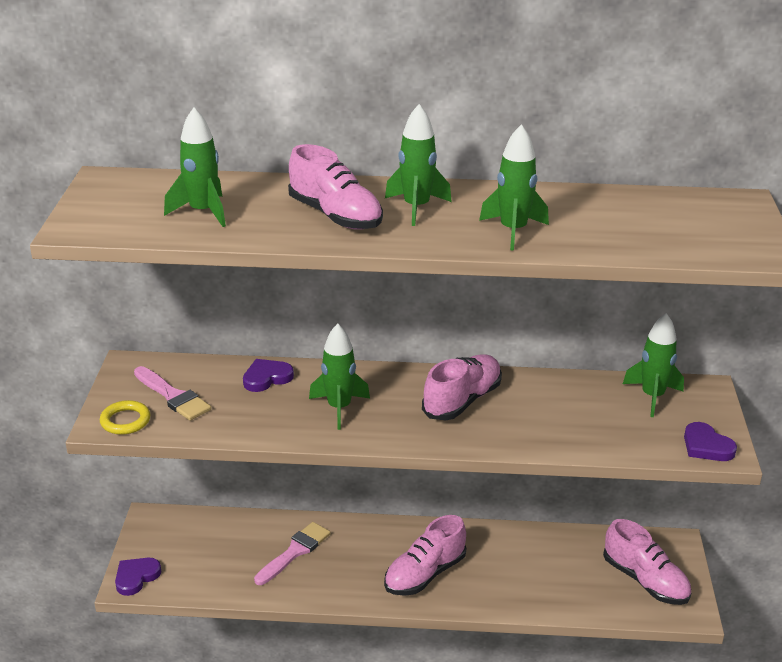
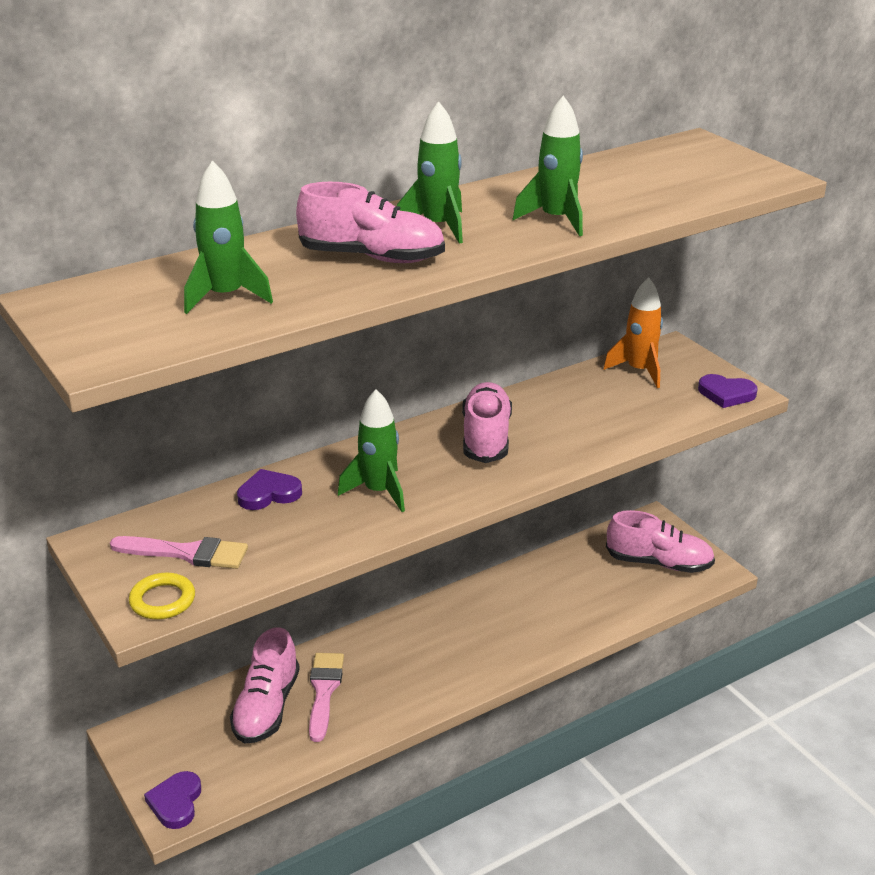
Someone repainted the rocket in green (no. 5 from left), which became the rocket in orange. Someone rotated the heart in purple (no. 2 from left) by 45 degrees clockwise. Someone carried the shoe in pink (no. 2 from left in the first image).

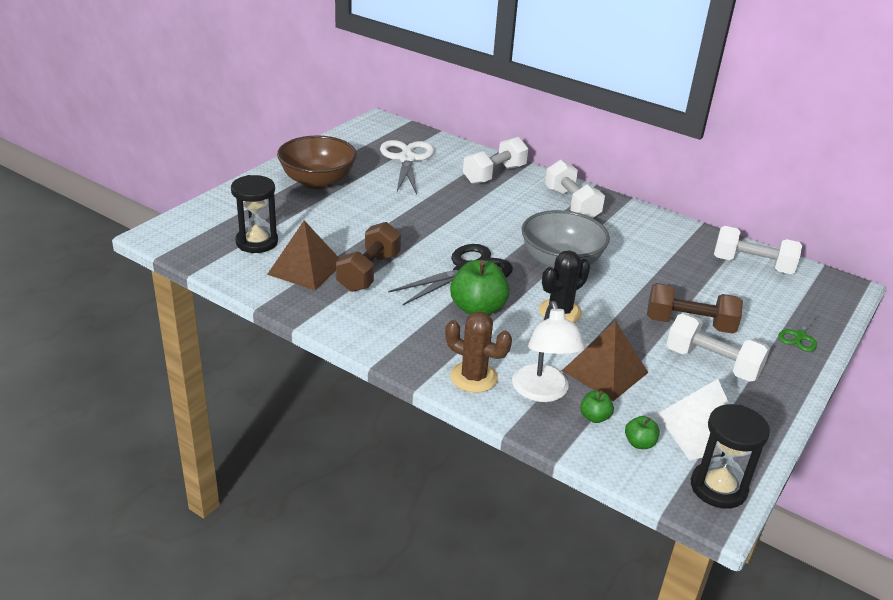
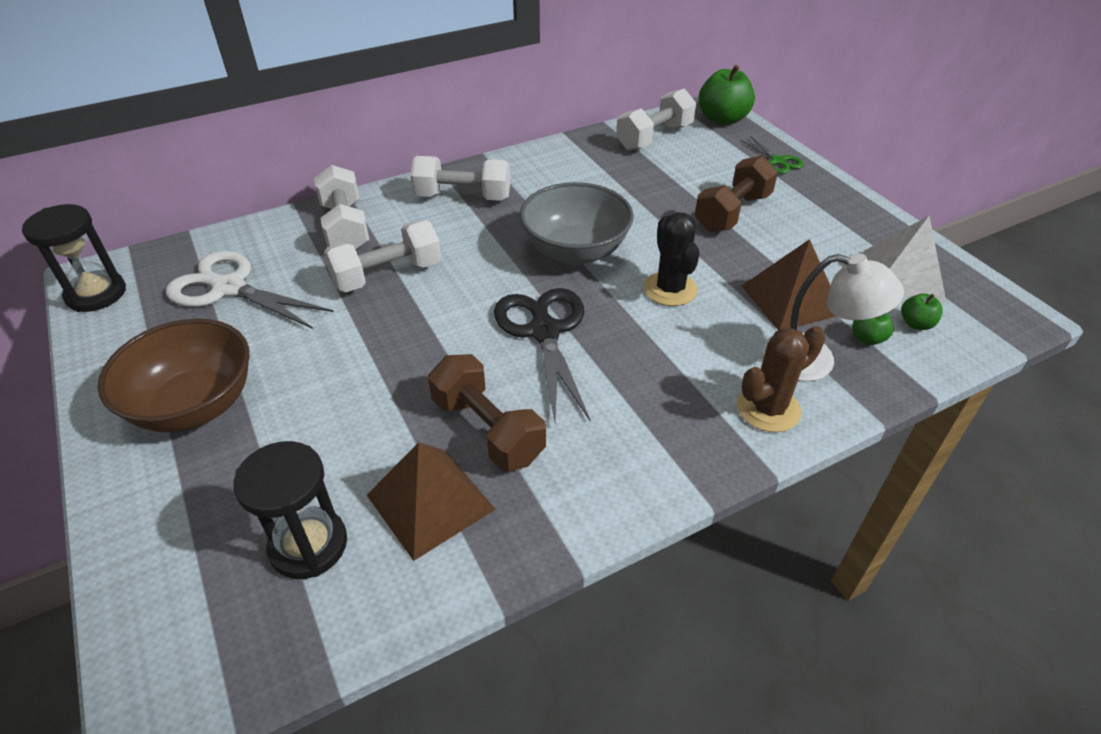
Someone carried the apple in green (no. 1 from left). Someone carried the dumbbell in white (no. 3 from left in the first image). Someone carried the hourglass in black (no. 2 from left in the first image).

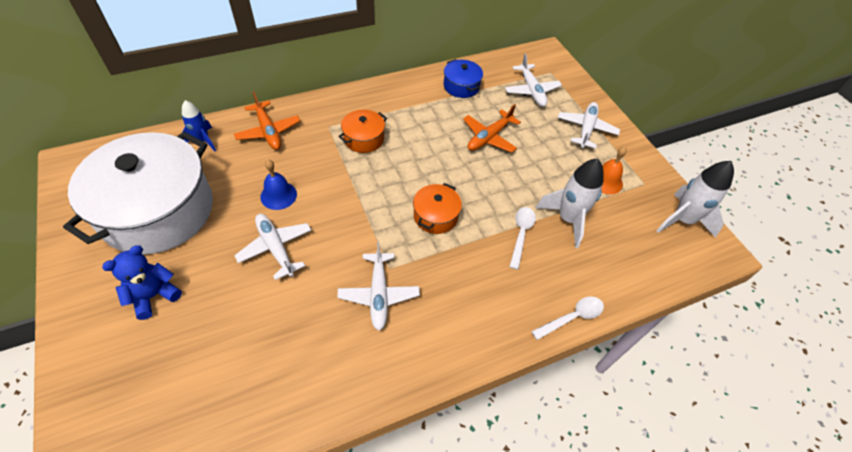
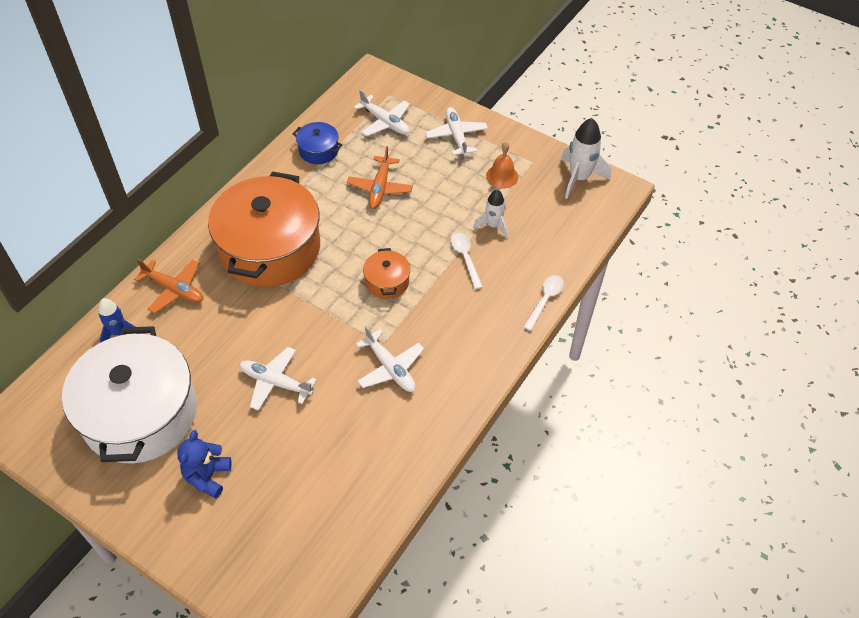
Someone scaled the pot in orange (no. 1 from left) by 2.34. Someone took away the bell in blue. Someone scaled the rocket in white (no. 1 from left) by 0.63.

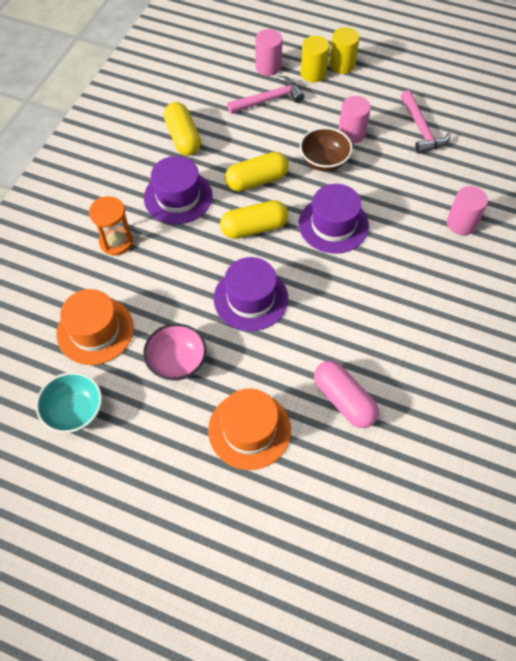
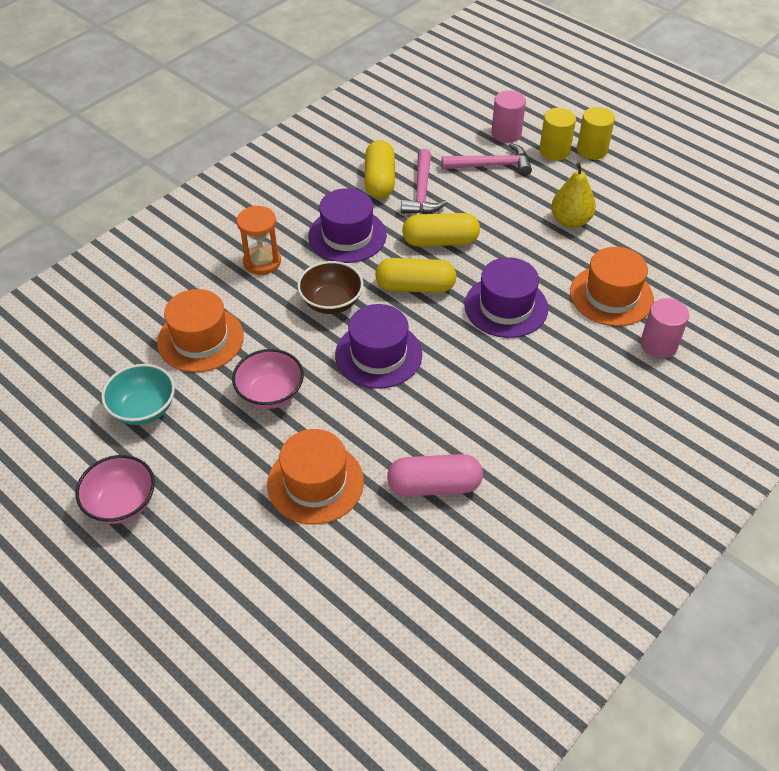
Someone carried the hammer in pink (no. 2 from left in the first image). Someone swapped the cylinder in pink (no. 2 from left) for the pear in yellow. Someone carried the bowl in brown. Someone rotated the capsule in pink by 75 degrees counterclockwise. Someone put down the hat in orange (no. 3 from left). Someone put down the bowl in pink (no. 1 from left).

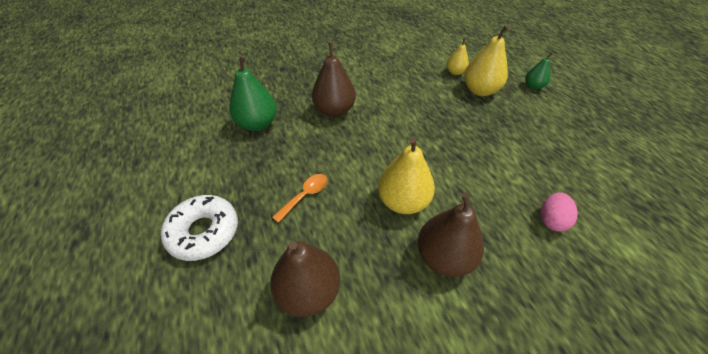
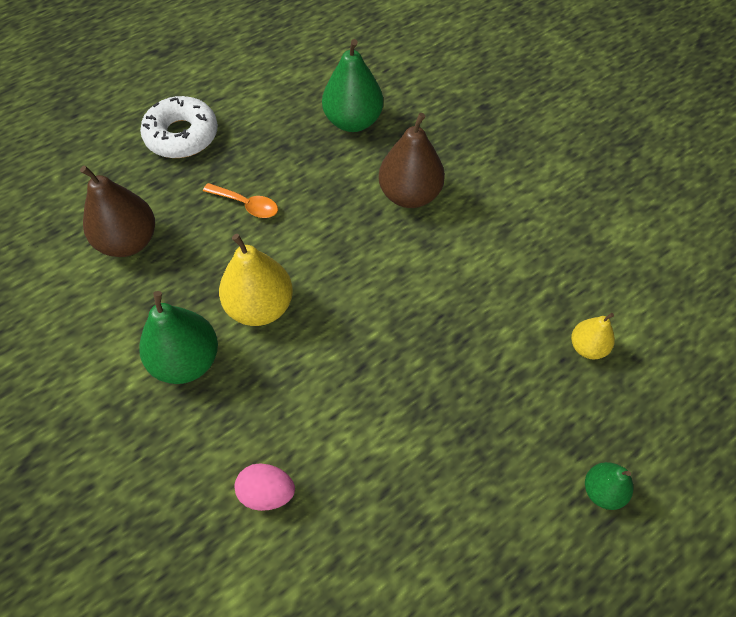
Someone took away the pear in yellow (no. 3 from left). Someone repainted the pear in brown (no. 3 from left), which became the pear in green (no. 1 from left).

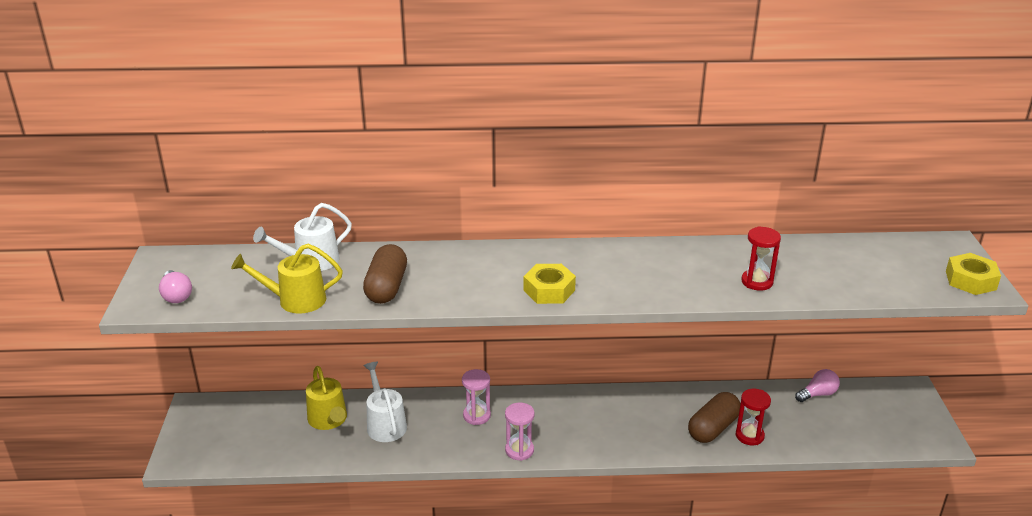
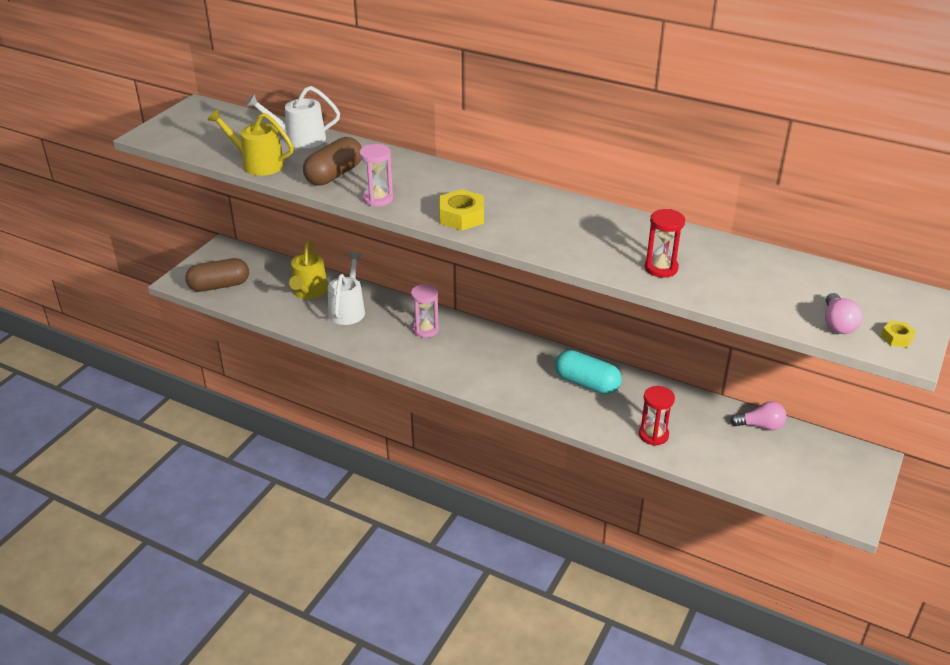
Someone scaled the nut in yellow (no. 2 from left) by 0.53. Someone carried the light bulb in pink (no. 1 from left in the first image). Someone carried the capsule in brown (no. 2 from left in the first image). Someone carried the hourglass in pink (no. 2 from left in the first image). Someone put down the capsule in turquoise.

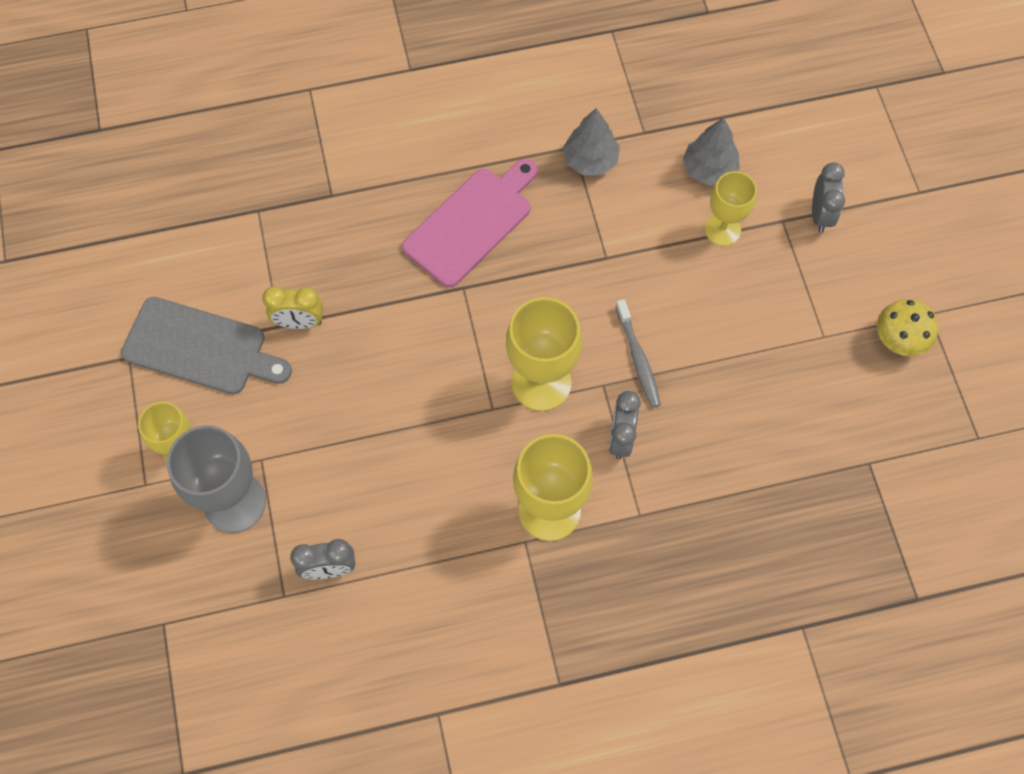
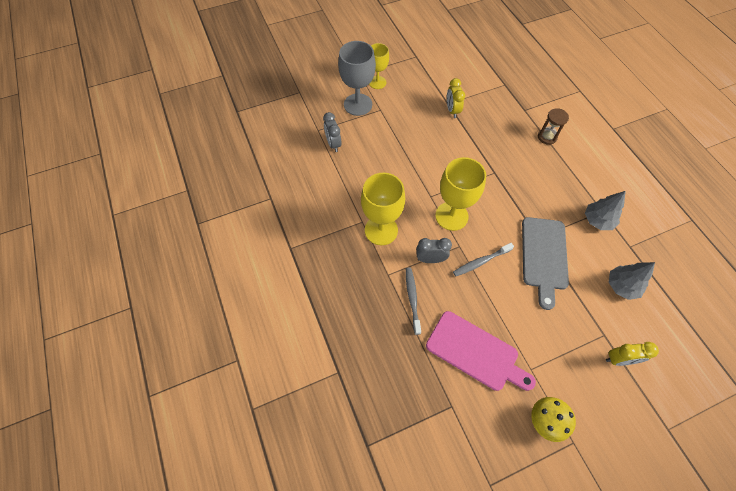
Someone carried the cutting board in pink. Someone repainted the clock in grey (no. 3 from left), which became the clock in yellow (no. 2 from left). Someone took away the goblet in yellow (no. 4 from left). Someone carried the cutting board in grey. Someone put down the hourglass in brown. Someone put down the toothbrush in grey (no. 1 from left).

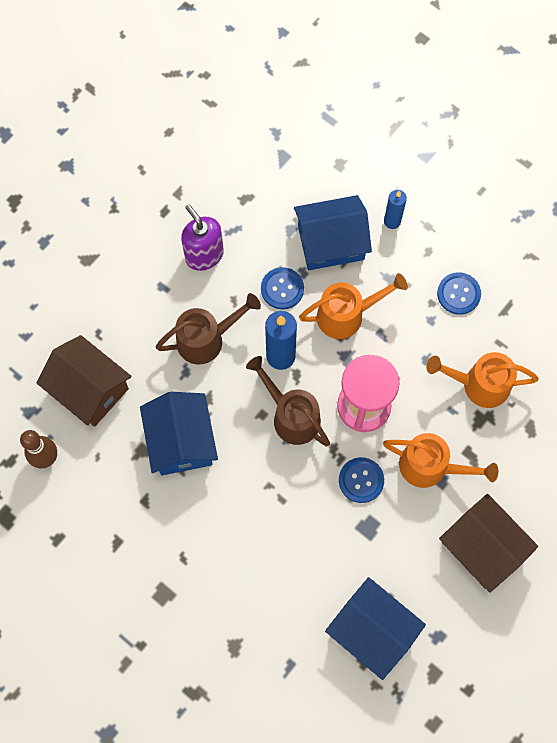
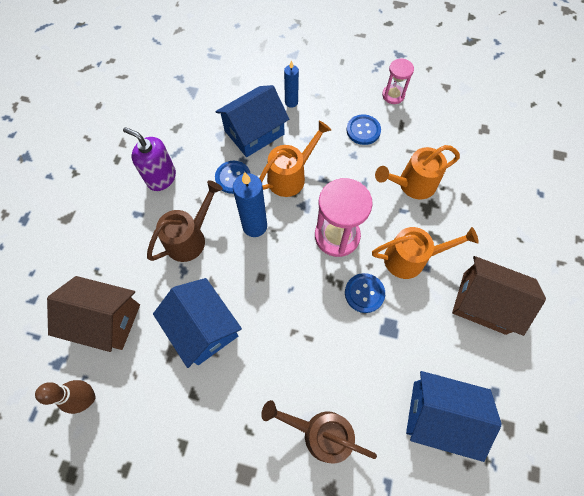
Someone carried the watering can in brown (no. 2 from left). Someone put down the hourglass in pink (no. 2 from left).

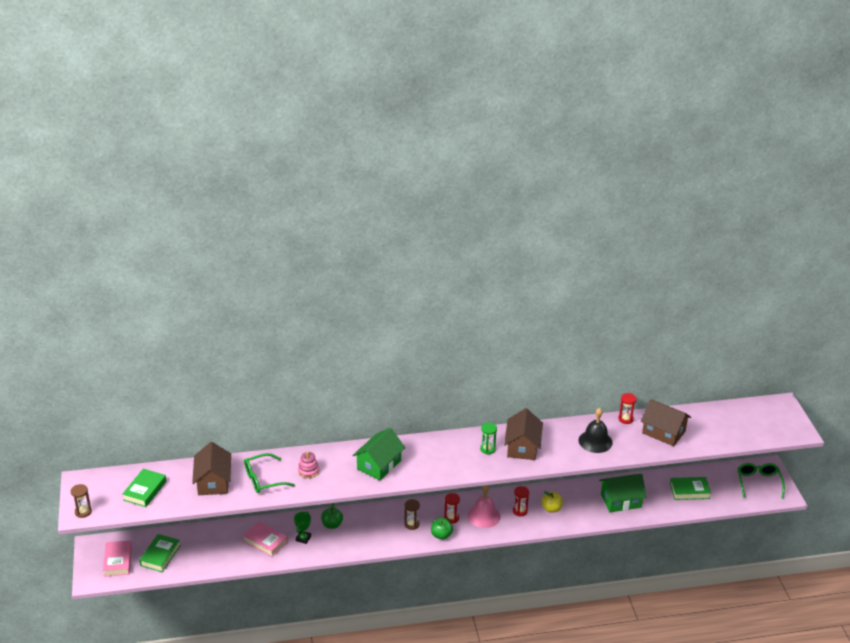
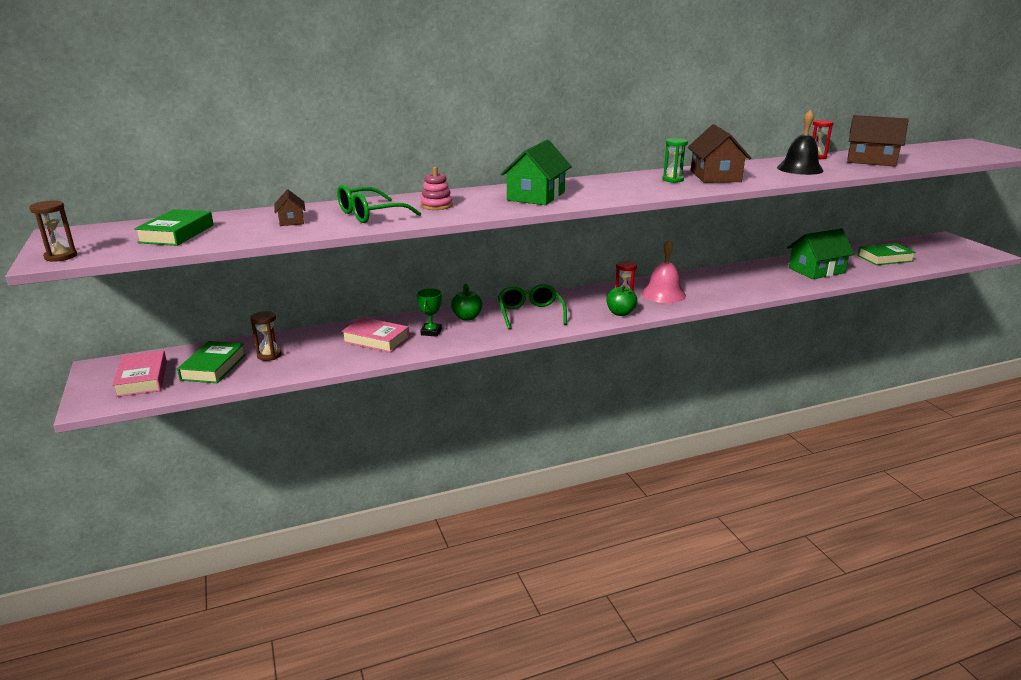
Someone scaled the house in brown (no. 1 from left) by 0.50. Someone carried the glasses in green (no. 2 from left). Someone took away the hourglass in red (no. 2 from left). Someone took away the apple in yellow. Someone carried the hourglass in brown (no. 2 from left).

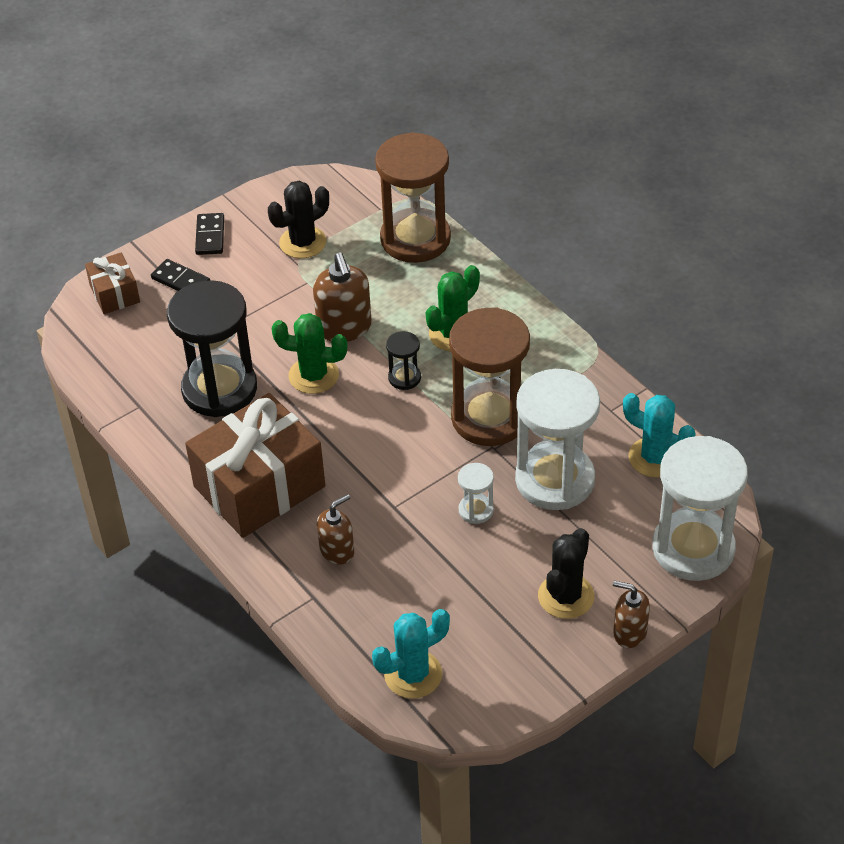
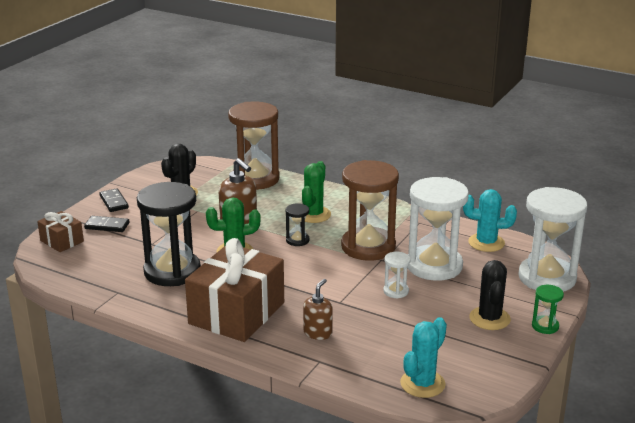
Someone swapped the soap dispenser in brown (no. 3 from left) for the hourglass in green.

